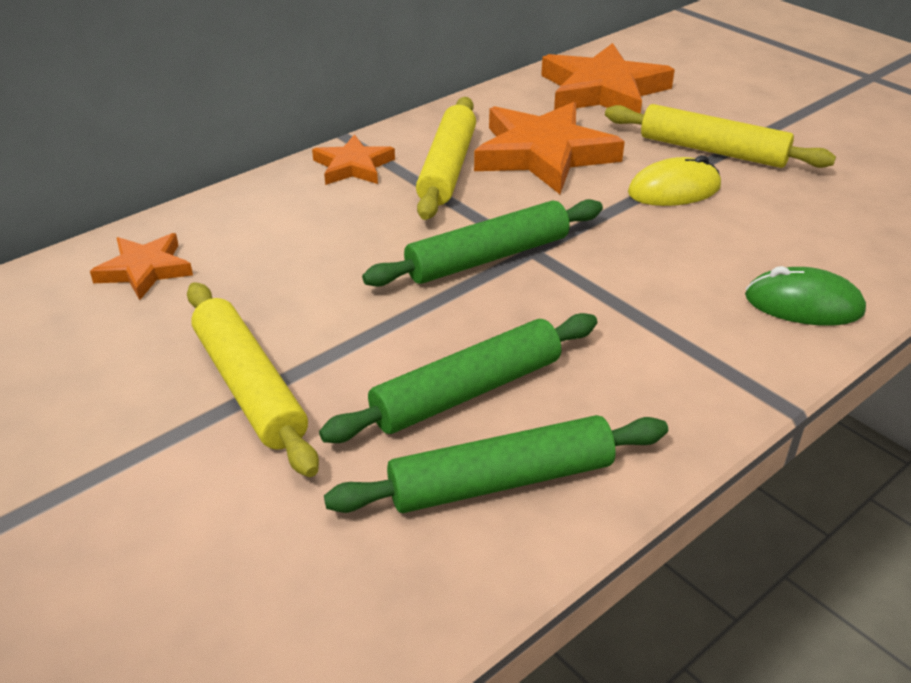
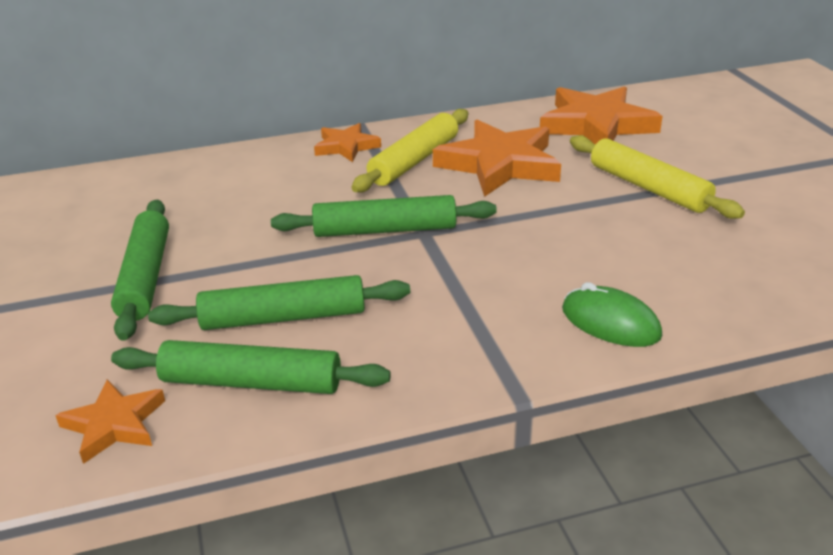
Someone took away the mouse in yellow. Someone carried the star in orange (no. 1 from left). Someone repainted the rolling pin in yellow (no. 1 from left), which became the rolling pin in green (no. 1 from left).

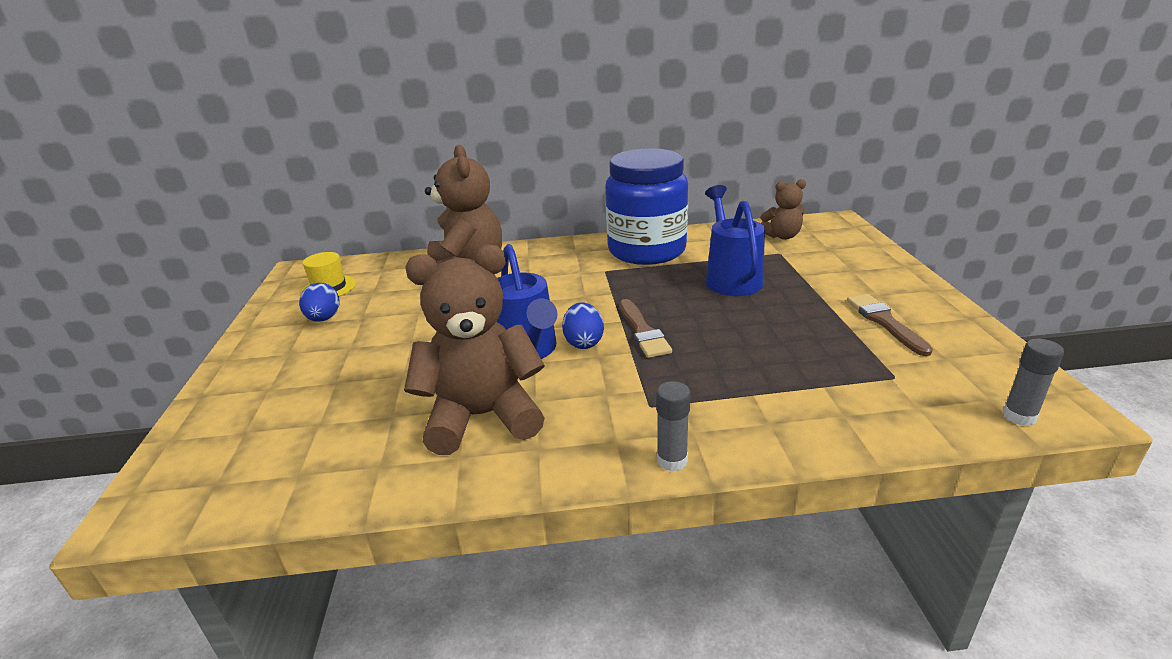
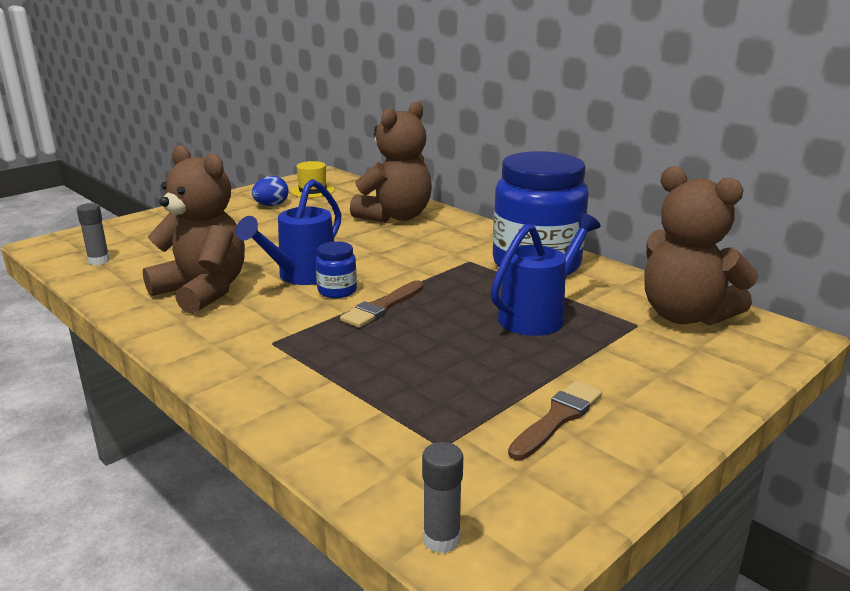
Someone scaled the teddy bear in brown (no. 3 from left) by 1.92. Someone swapped the egg in blue (no. 2 from left) for the jar in blue (no. 1 from left). Someone carried the glue stick in grey (no. 1 from left).

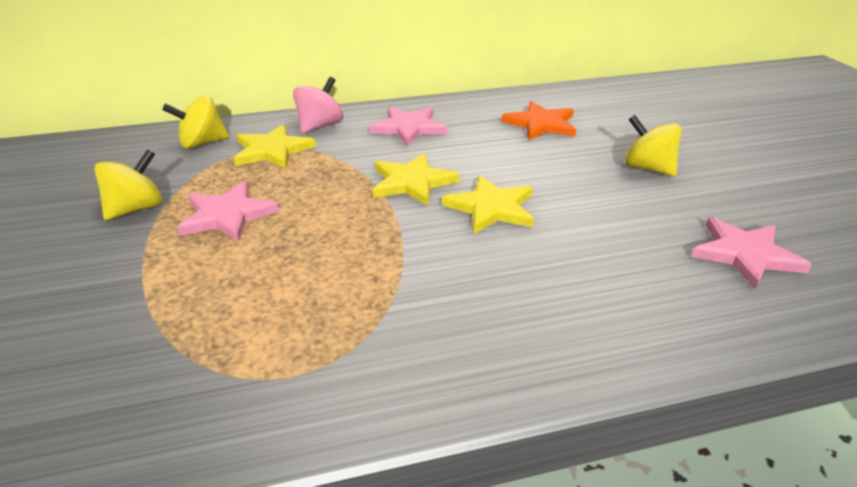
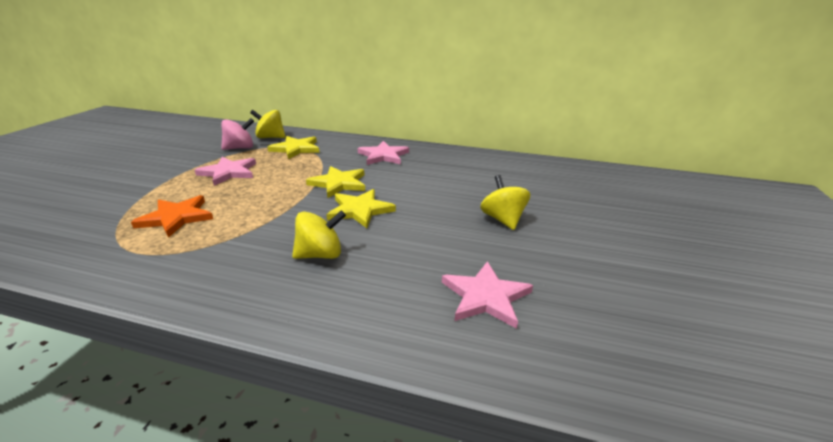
Someone carried the spinning top in pink. Someone carried the star in orange. Someone carried the spinning top in yellow (no. 1 from left in the first image).

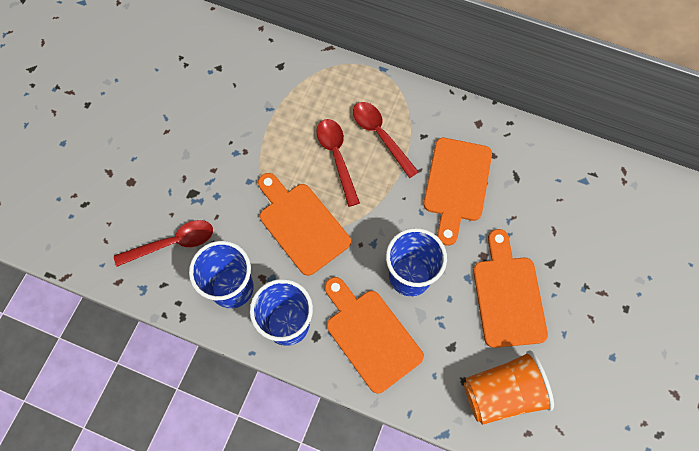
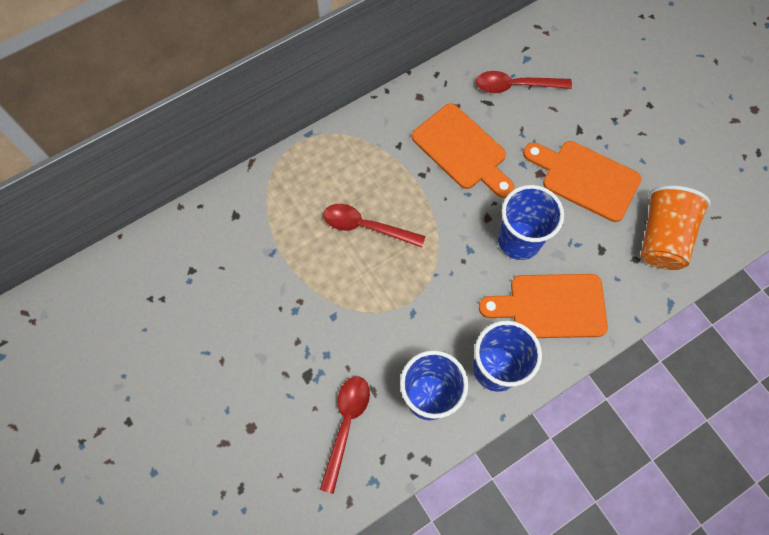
Someone carried the spoon in red (no. 3 from left). Someone took away the cutting board in orange (no. 1 from left).

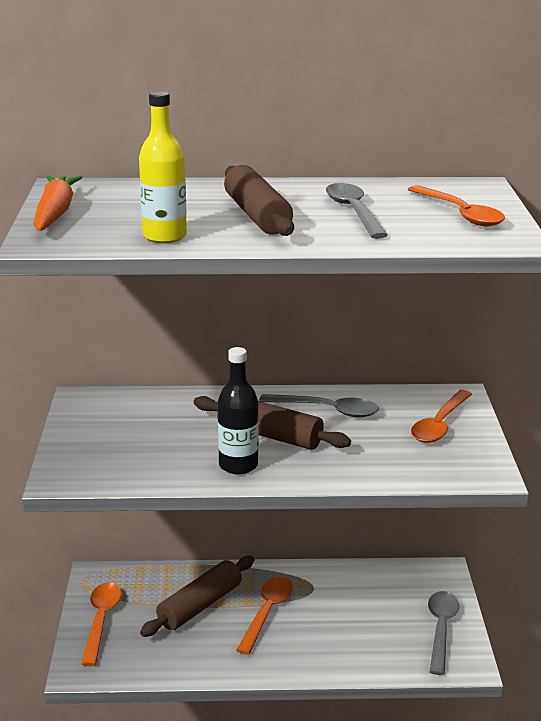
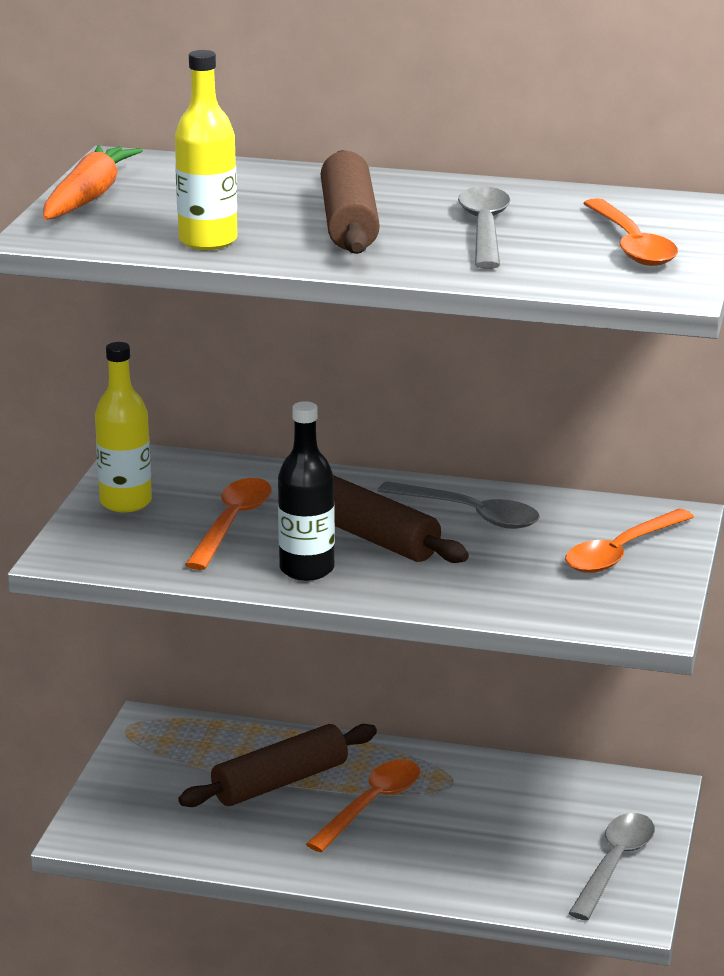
Someone carried the spoon in orange (no. 1 from left). Someone put down the bottle in yellow (no. 1 from left).

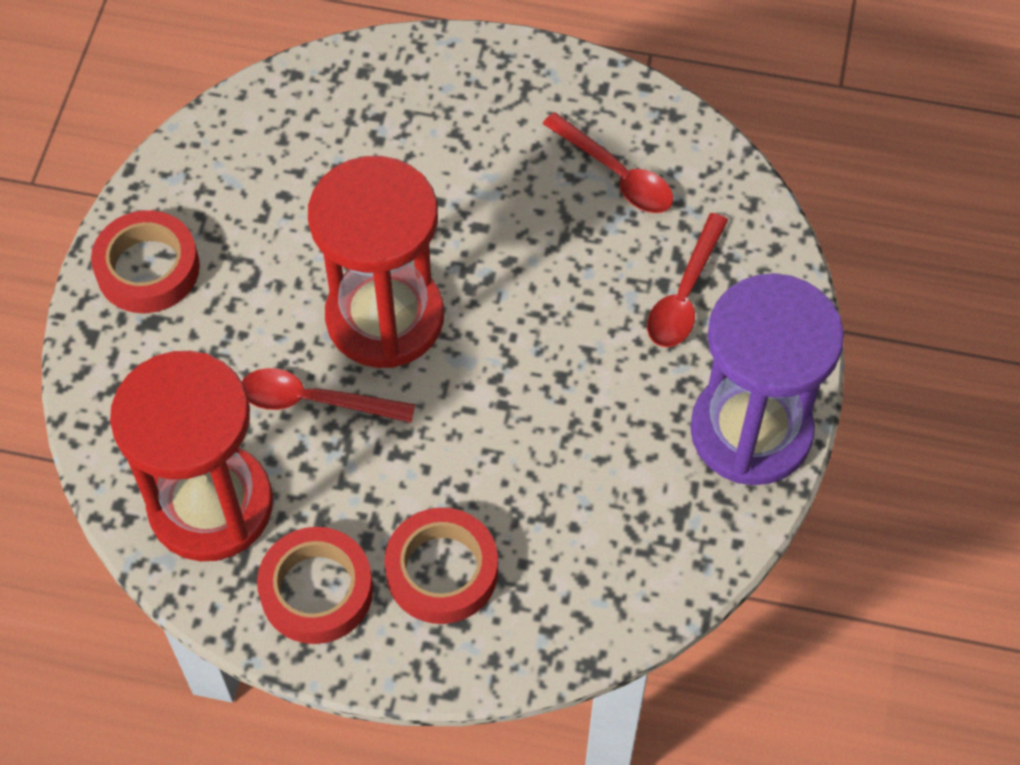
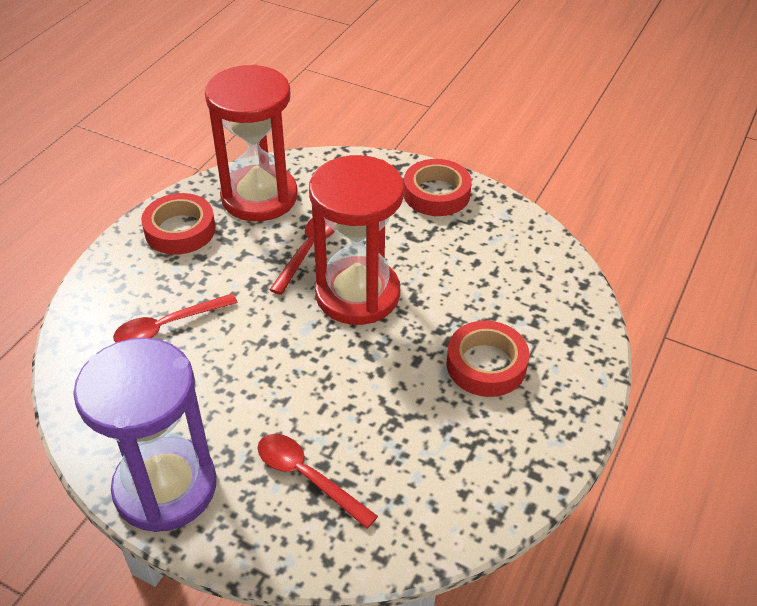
Someone carried the spoon in red (no. 2 from left in the first image). Someone carried the tape in red (no. 3 from left).

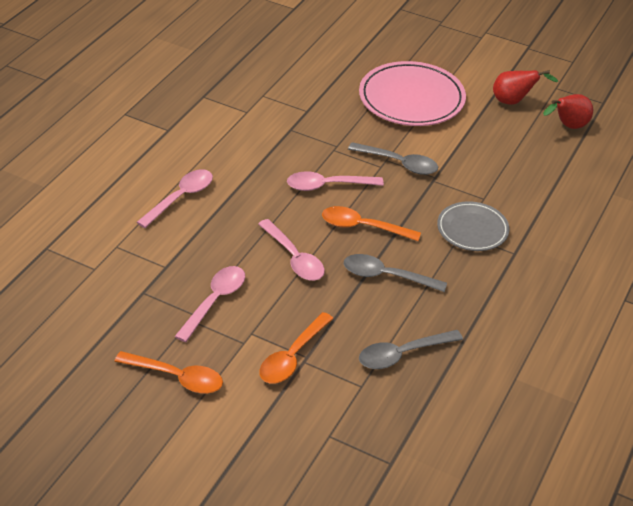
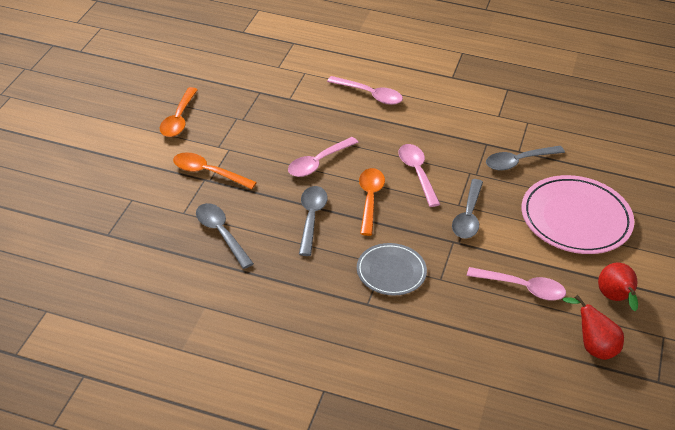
Someone carried the spoon in pink (no. 2 from left in the first image). Someone put down the spoon in grey (no. 4 from left).

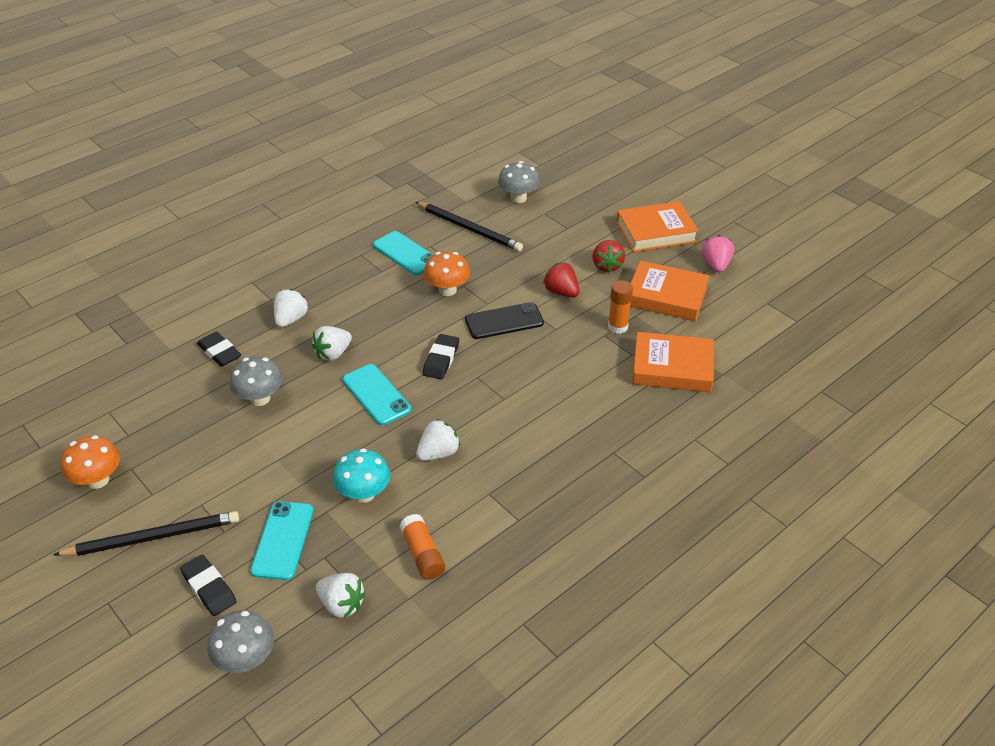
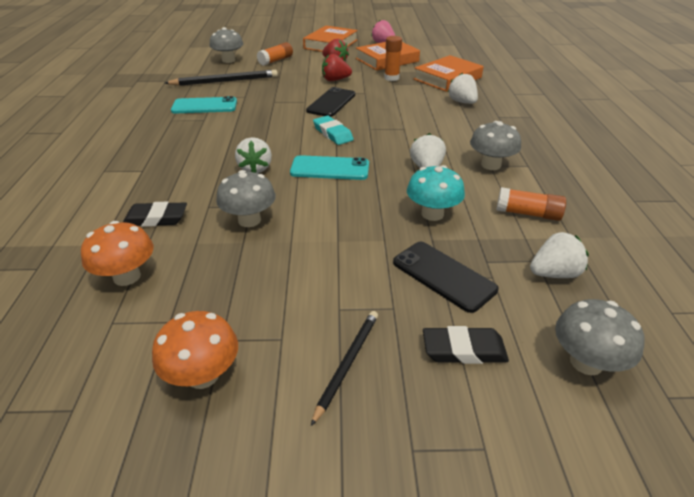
Someone carried the mushroom in orange (no. 2 from left in the first image). Someone carried the strawberry in white (no. 1 from left in the first image). Someone repainted the eraser in black (no. 3 from left), which became the eraser in turquoise. Someone repainted the phone in turquoise (no. 1 from left), which became the phone in black (no. 2 from left). Someone scaled the pencil in black (no. 1 from left in the first image) by 0.62. Someone put down the glue stick in orange (no. 1 from left). Someone put down the mushroom in grey (no. 3 from left).

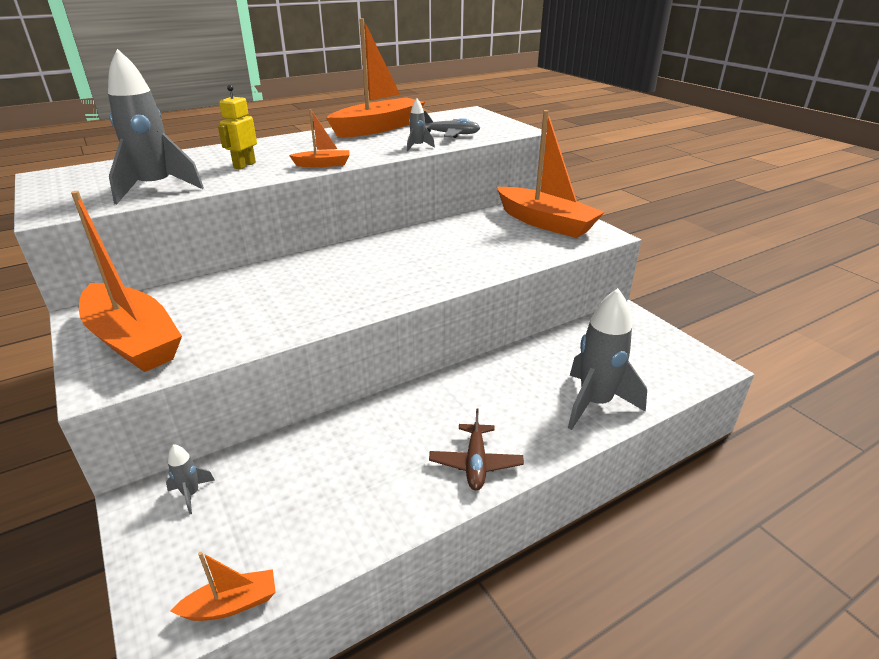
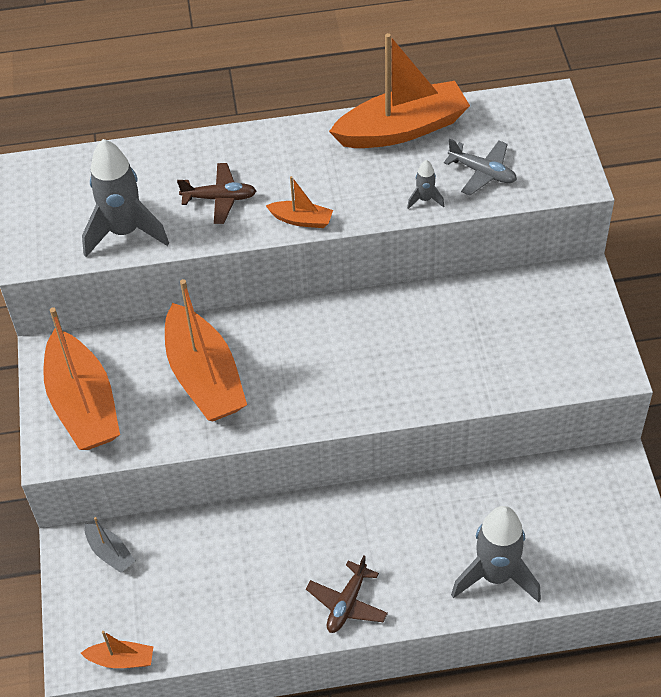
Someone swapped the robot in yellow for the plane in brown (no. 1 from left). Someone carried the boat in orange (no. 5 from left in the first image). Someone swapped the rocket in grey (no. 2 from left) for the boat in grey.

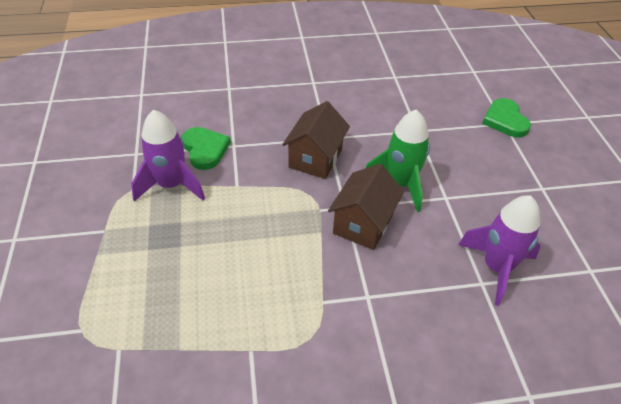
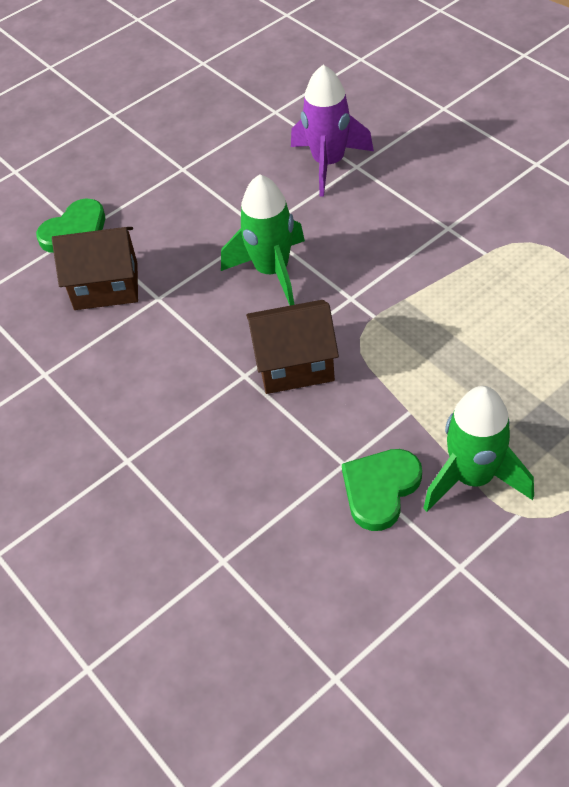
Someone repainted the rocket in purple (no. 1 from left), which became the rocket in green (no. 2 from left). Someone carried the house in brown (no. 2 from left in the first image).

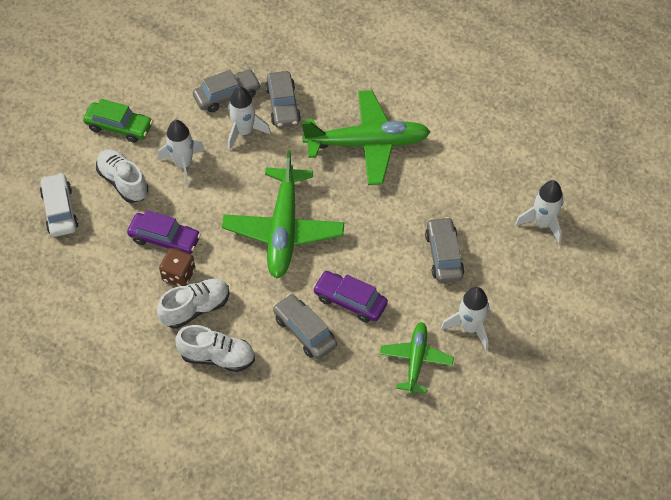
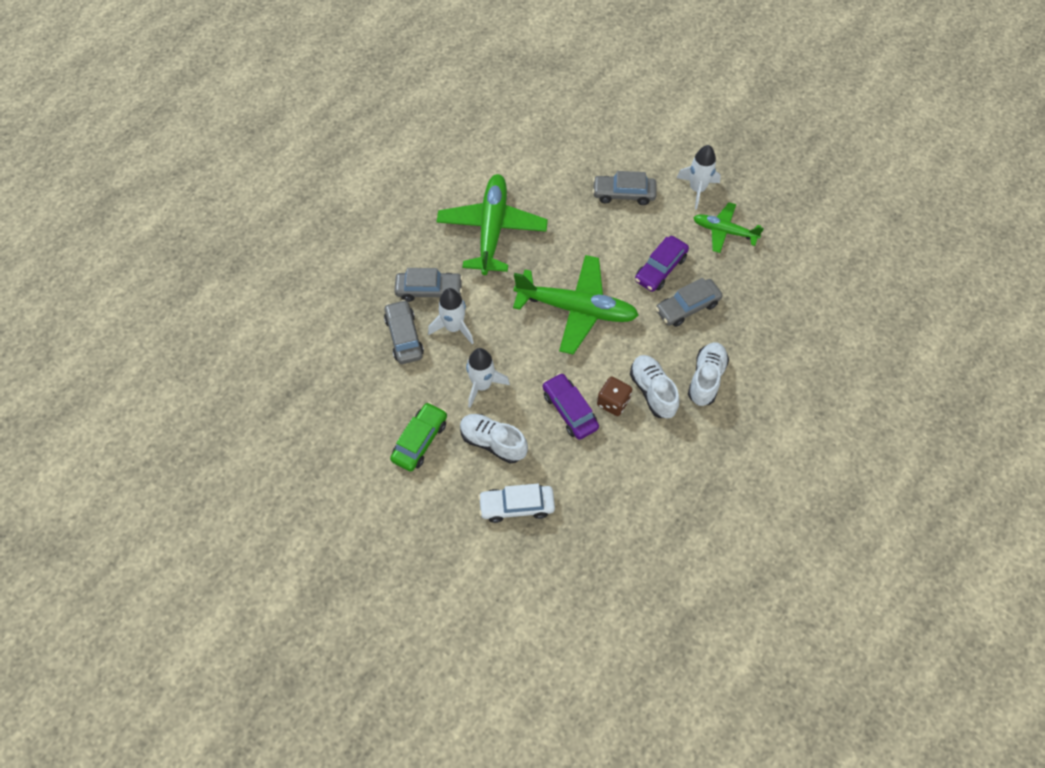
Someone rotated the shoe in white (no. 1 from left) by 60 degrees clockwise. Someone took away the rocket in white (no. 4 from left). Someone rotated the car in purple (no. 1 from left) by 60 degrees counterclockwise.

